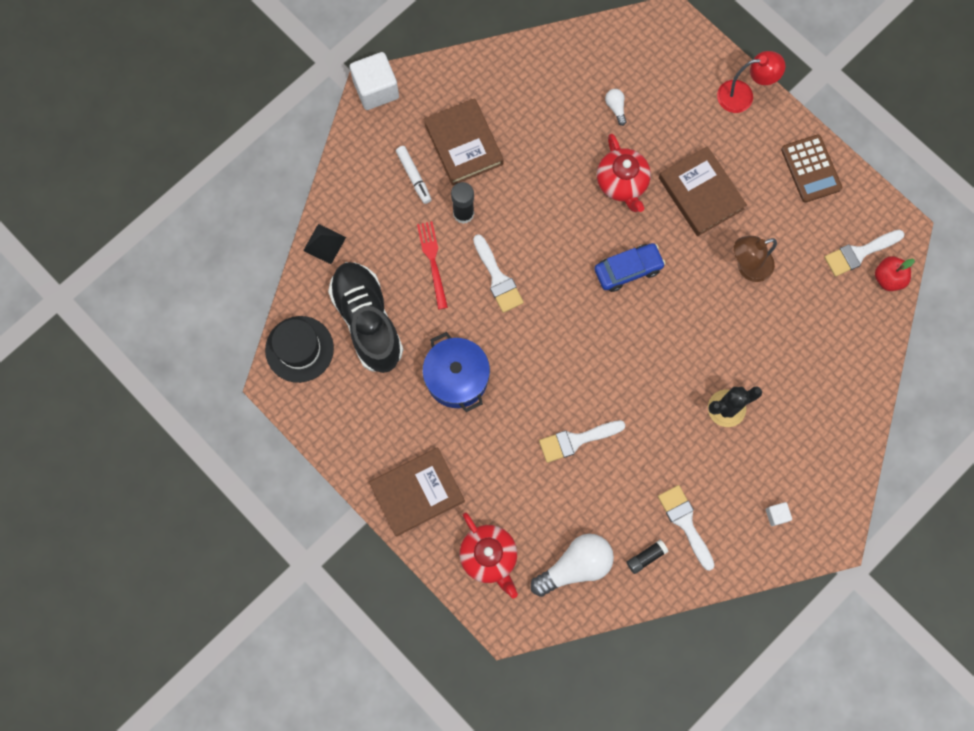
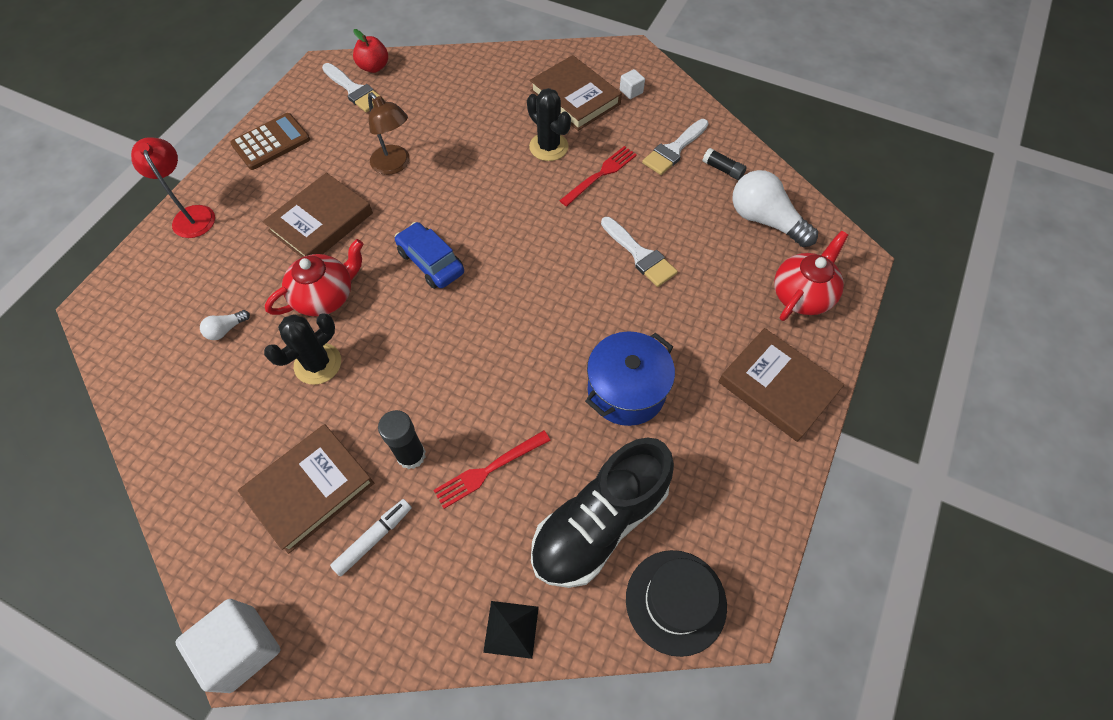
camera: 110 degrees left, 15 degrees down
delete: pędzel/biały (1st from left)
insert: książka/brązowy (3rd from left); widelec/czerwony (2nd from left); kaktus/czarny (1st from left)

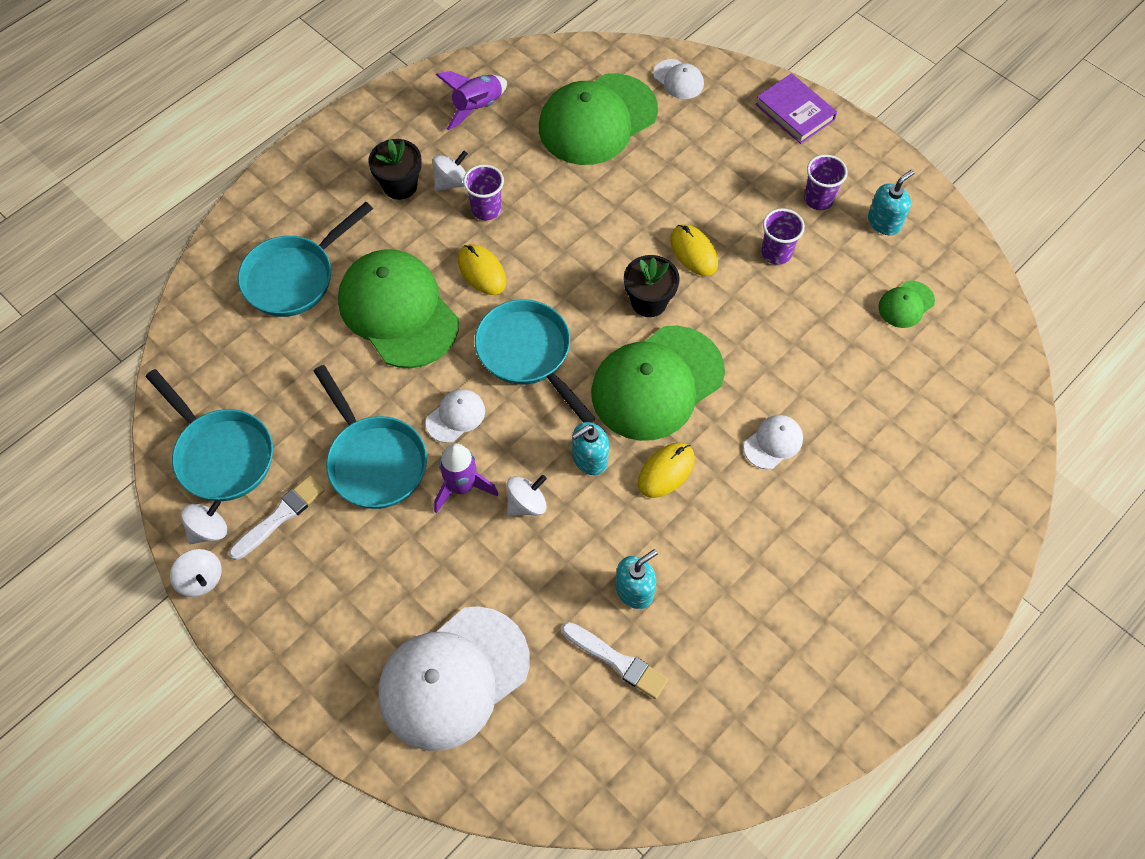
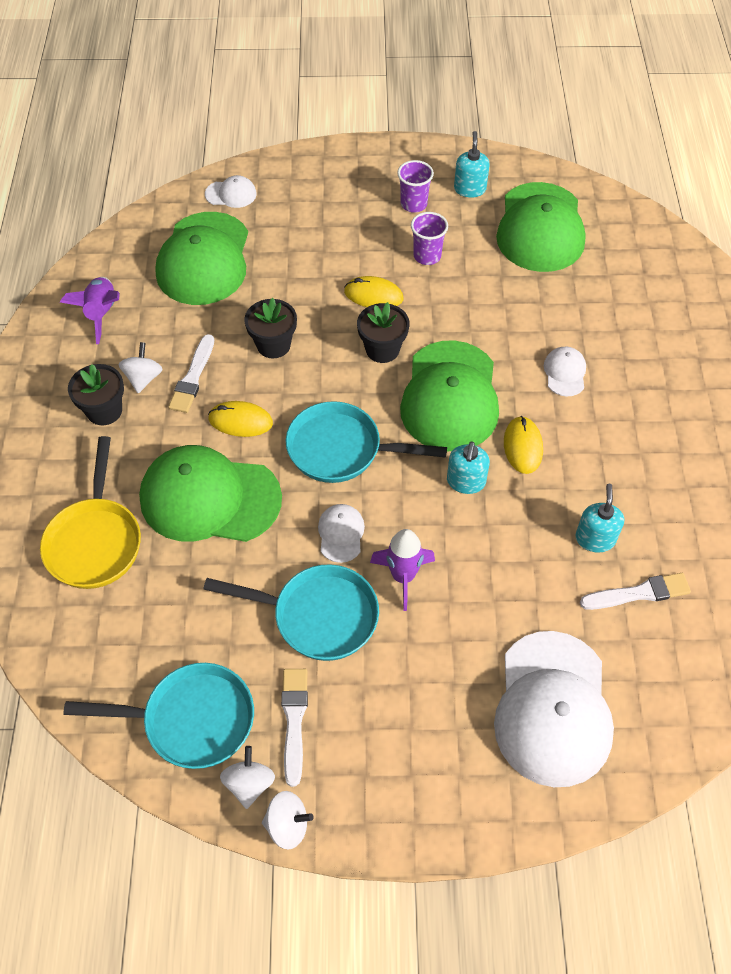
camera: 45 degrees left, 5 degrees down
delete: książka/fioletowy; bączek/biały (4th from left)
insert: doniczka/czarny (2nd from left)
replace: szklanka/fioletowy (1st from left) to pędzel/biały (1st from left)
recolor: patelnia/turkusowy (2nd from left) to patelnia/żółty
resize: czapka/zielony (4th from left) x2.27

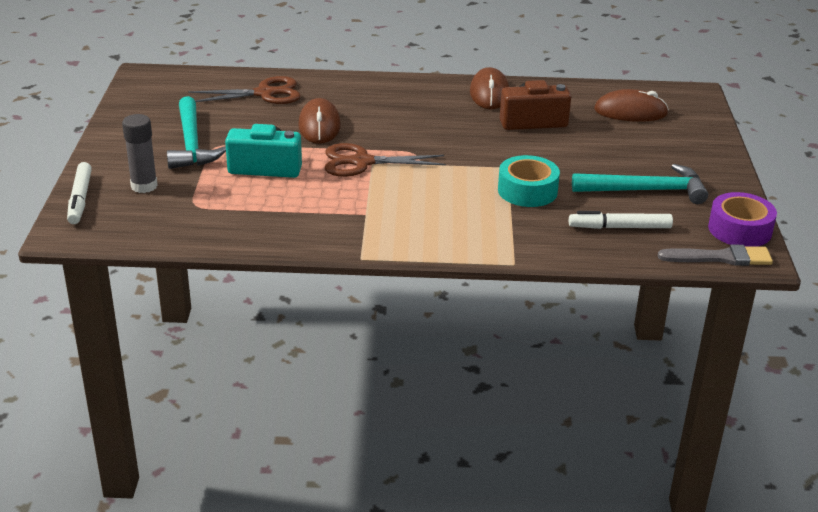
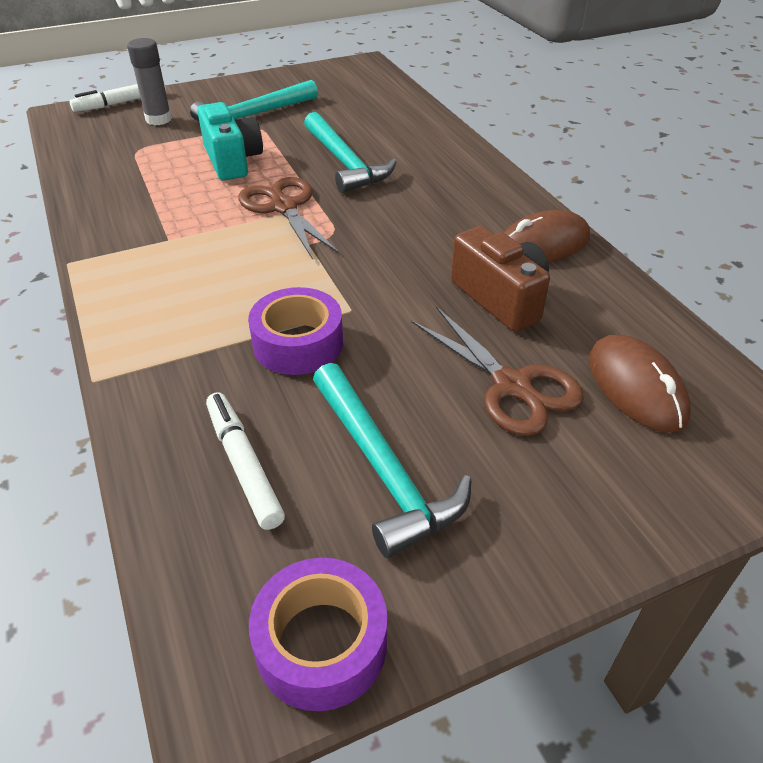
camera: 65 degrees right, 10 degrees up
delete: pędzel/szary
move: nożyczki/brązowy (1st from left in the first image) to nożyczki/brązowy (2nd from left)
replace: myszka/brązowy (1st from left) to młotek/turkusowy (2nd from left)
recolor: taśma klejąca/turkusowy to taśma klejąca/fioletowy (1st from left)

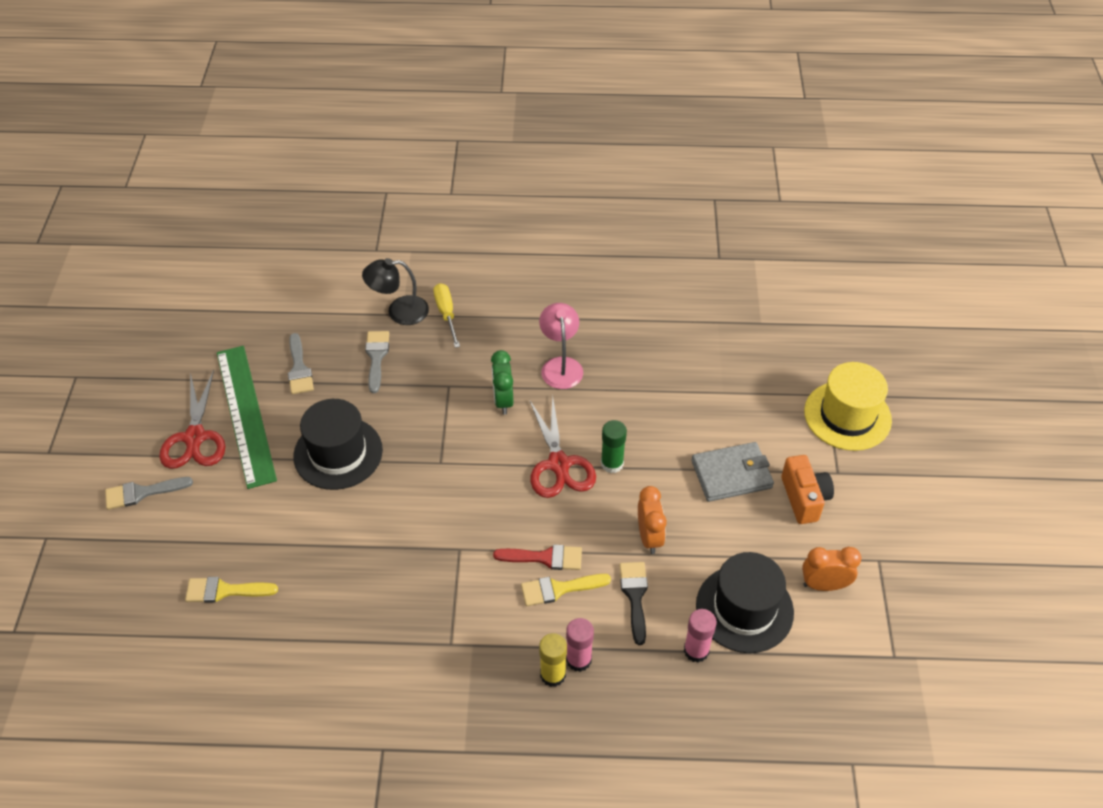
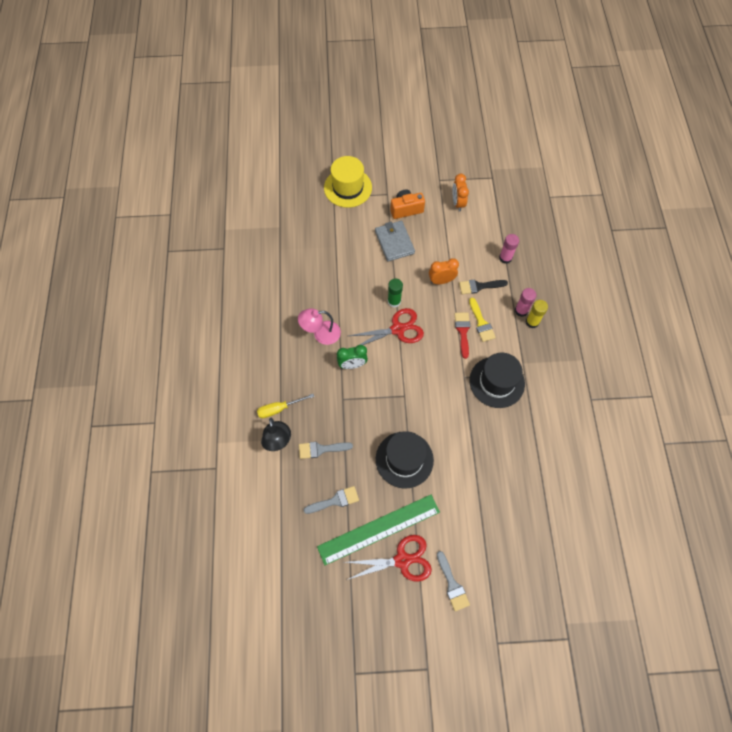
camera: 95 degrees left, 15 degrees up
delete: pędzel/żółty (1st from left)
move: kapelusz/czarny (2nd from left)

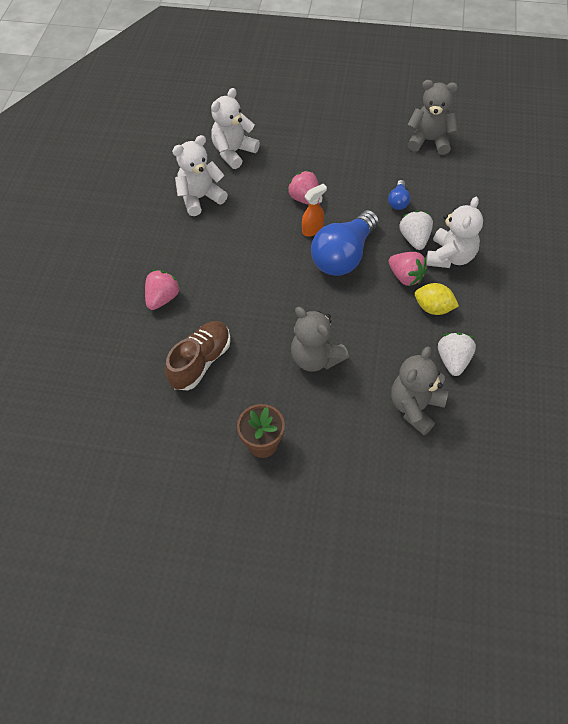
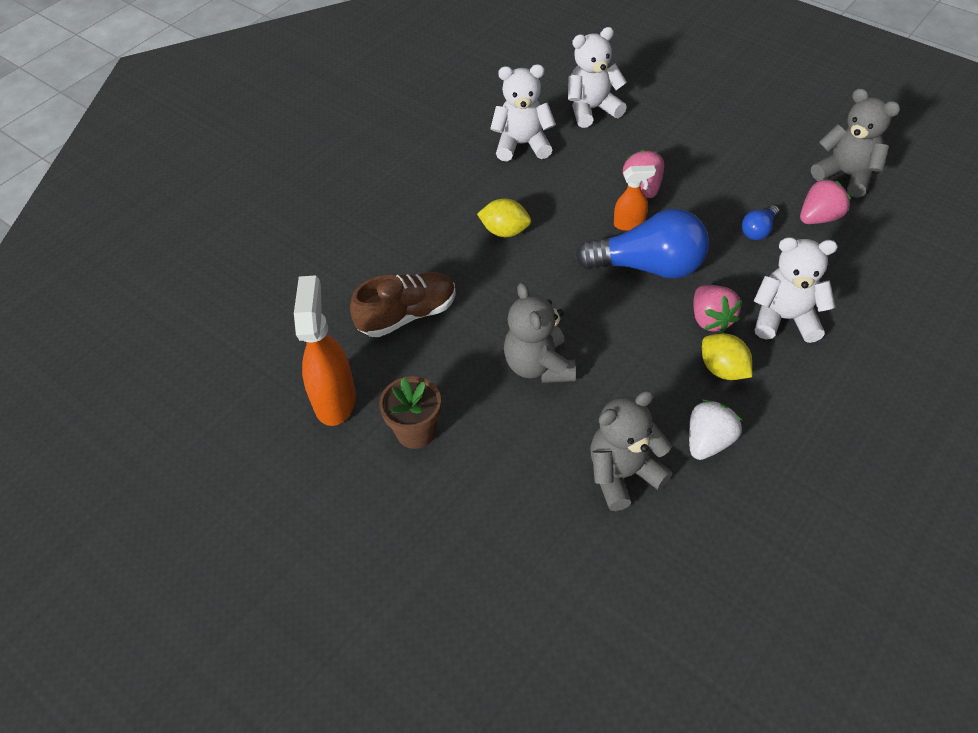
camera: 30 degrees right, 5 degrees down
delete: truskawka/biały (1st from left)
insert: cytryna/żółty (1st from left); spryskiwacz/pomarańczowy (1st from left)
move: truskawka/różowy (1st from left in the first image) to truskawka/różowy (3rd from left)
rotate: miś/biały (3rd from left) 135 degrees counterclockwise; żarówka/niebieski (1st from left) 150 degrees counterclockwise

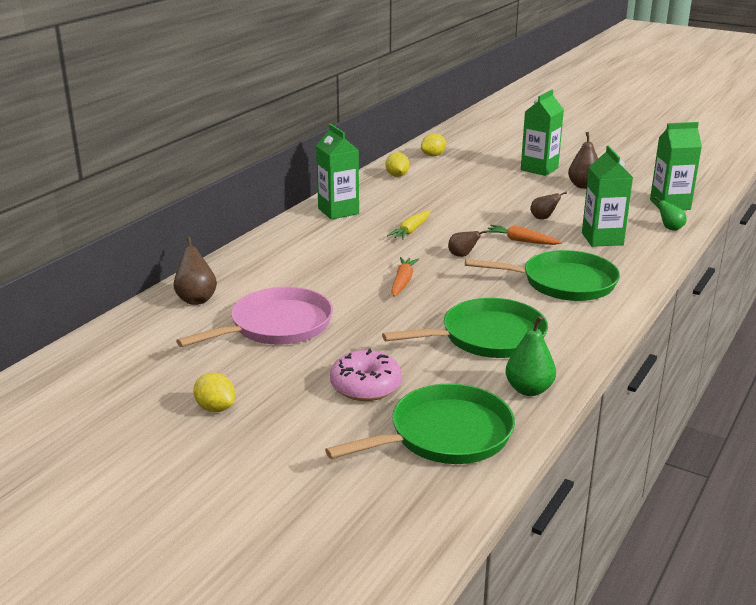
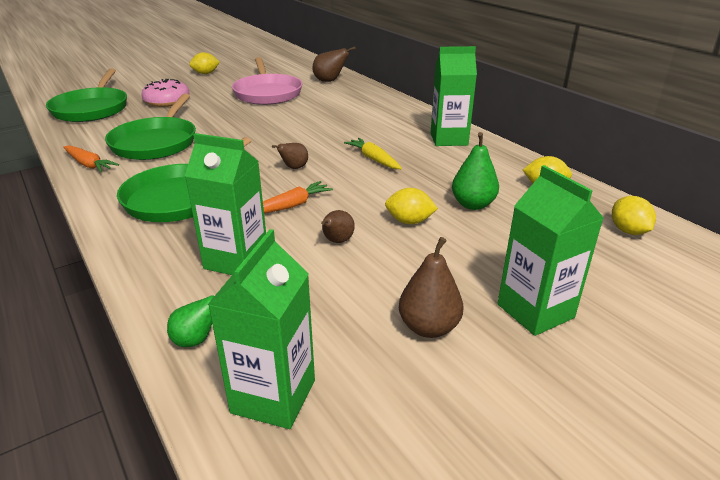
camera: 115 degrees right, 5 degrees up
insert: cytryna/żółty (2nd from left)
move: marchewka/pomarańczowy (1st from left); gruszka/zielony (1st from left in the first image) to gruszka/zielony (2nd from left)

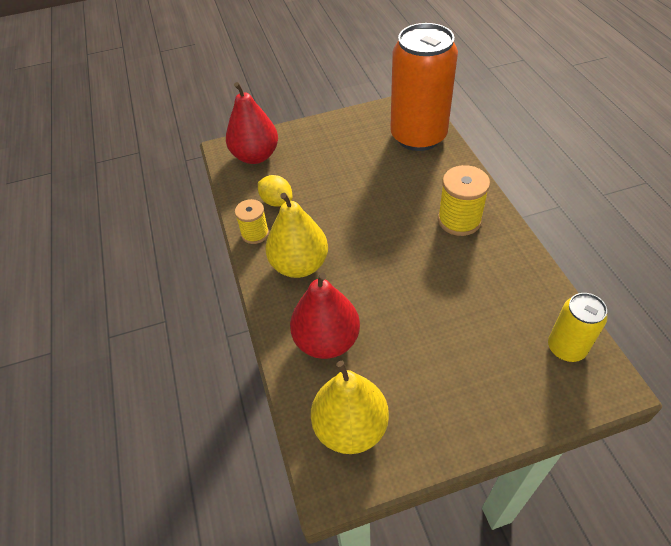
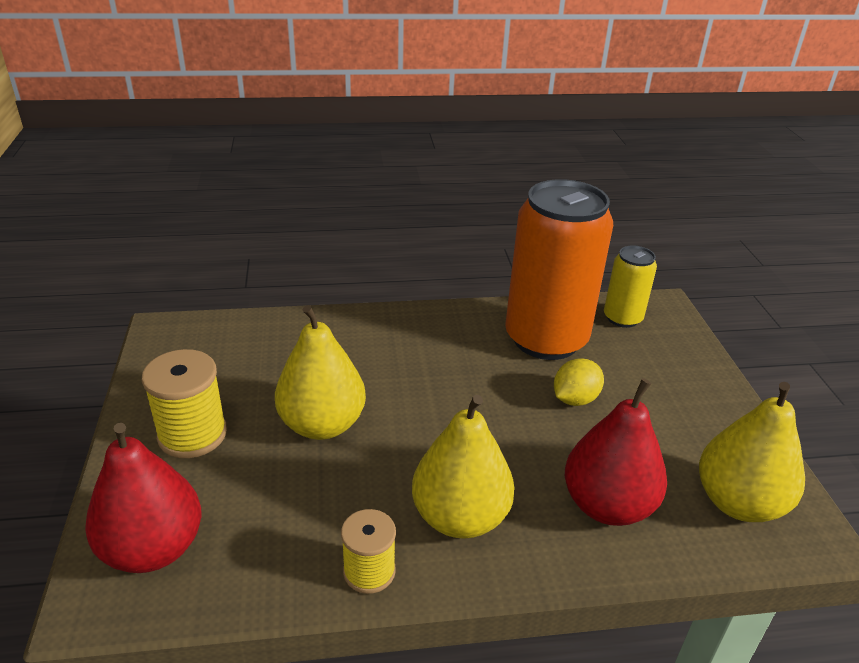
camera: 85 degrees left, 15 degrees down
insert: gruszka/żółty (1st from left)
move: puszka/pomarańczowy; szpulka/żółty (2nd from left in the first image) to szpulka/żółty (1st from left); cytryna/żółty

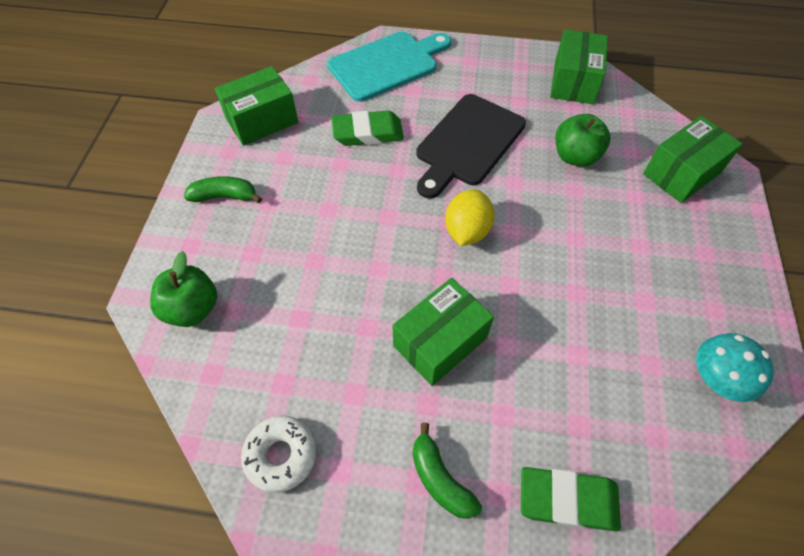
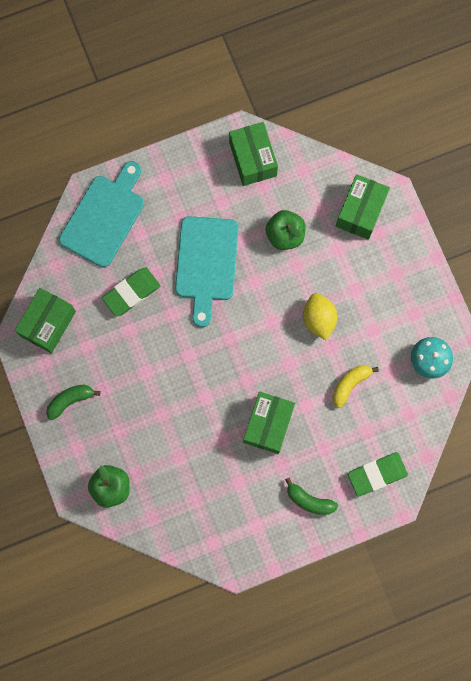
camera: 30 degrees left, 20 degrees up
delete: donut/biały
insert: banan/żółty
move: cytryna/żółty
recolor: deska do krojenia/czarny to deska do krojenia/turkusowy (2nd from left)

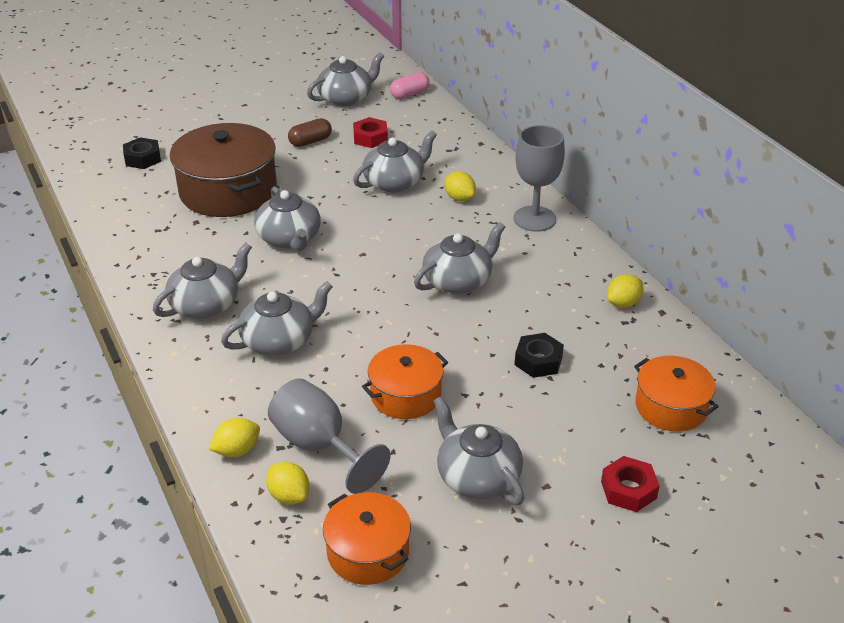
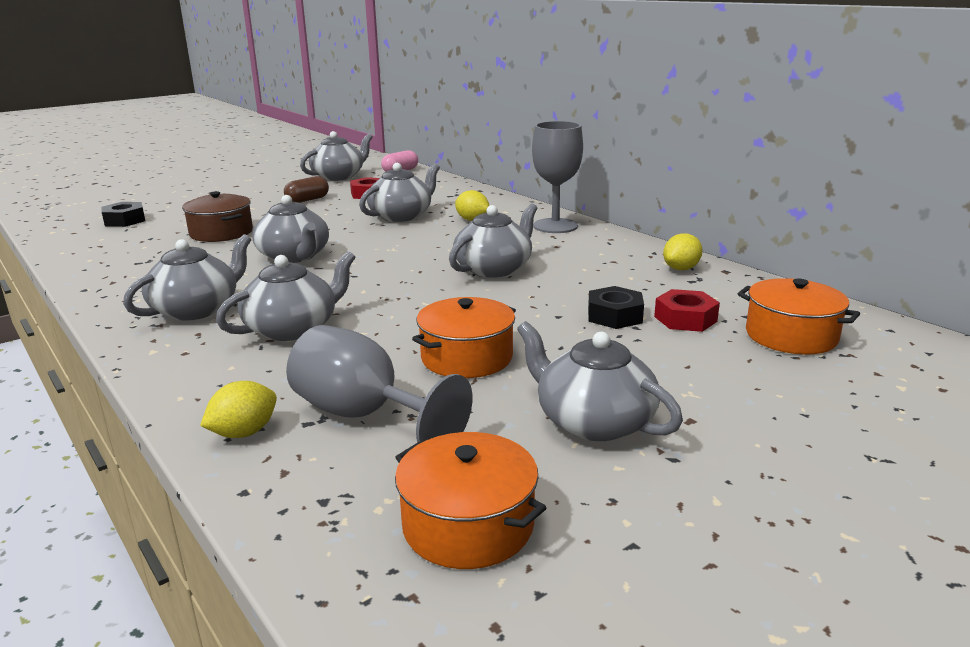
camera: 10 degrees left, 15 degrees down
delete: cytryna/żółty (2nd from left)
move: nakrętka/czerwony (2nd from left)
resize: garnek/brązowy x0.58

